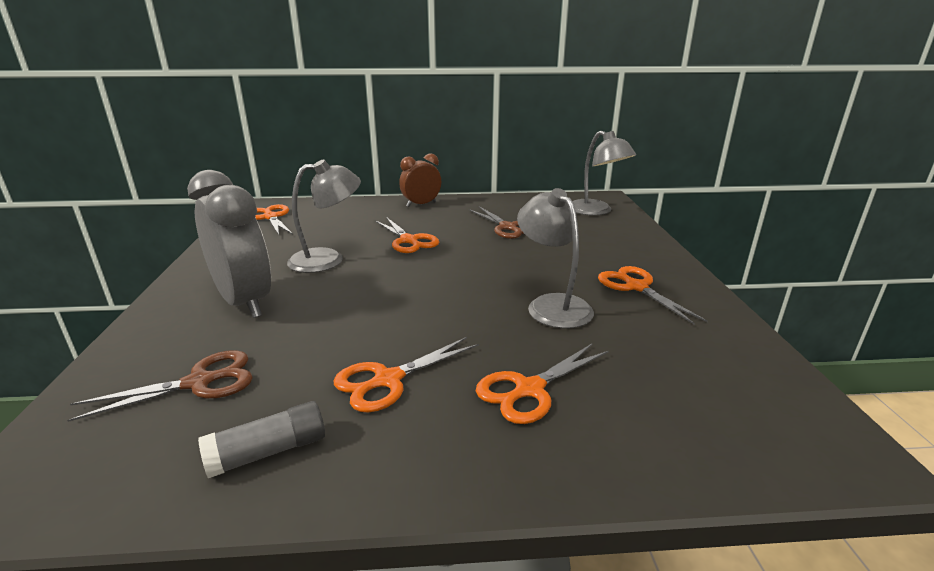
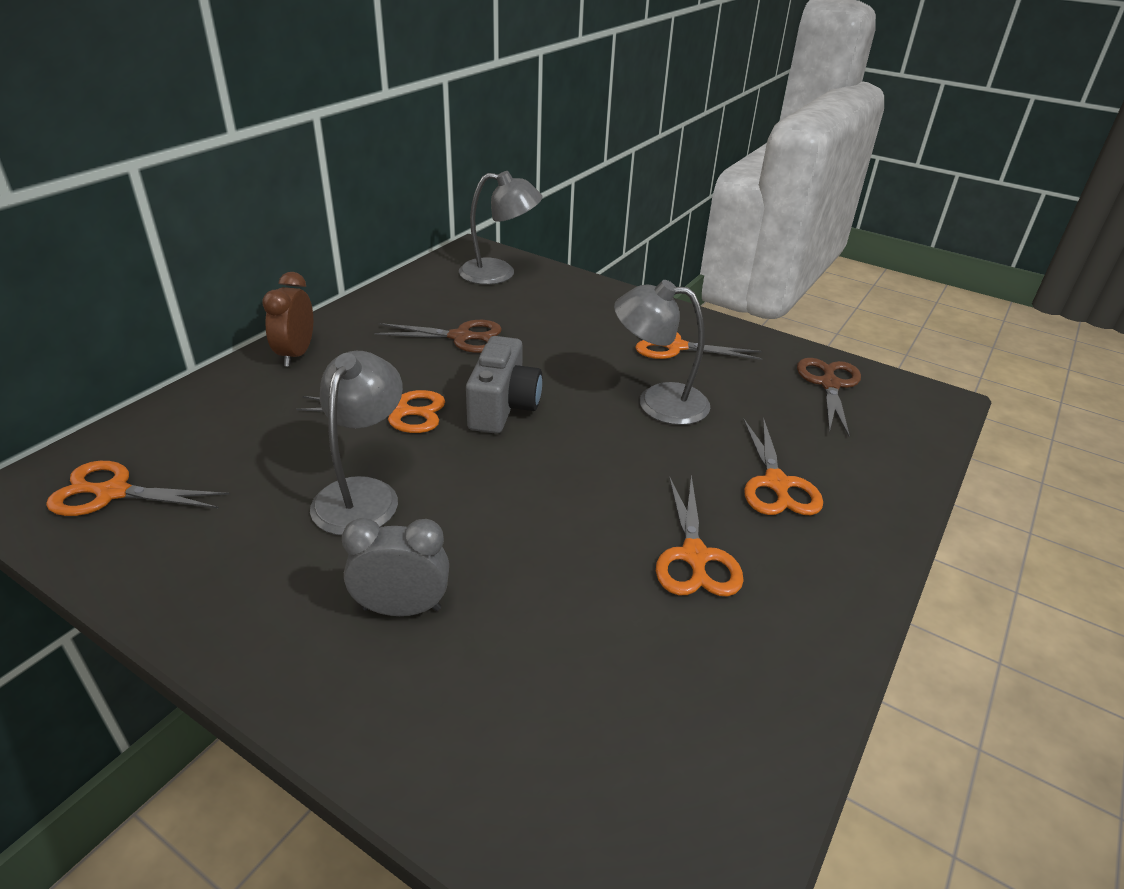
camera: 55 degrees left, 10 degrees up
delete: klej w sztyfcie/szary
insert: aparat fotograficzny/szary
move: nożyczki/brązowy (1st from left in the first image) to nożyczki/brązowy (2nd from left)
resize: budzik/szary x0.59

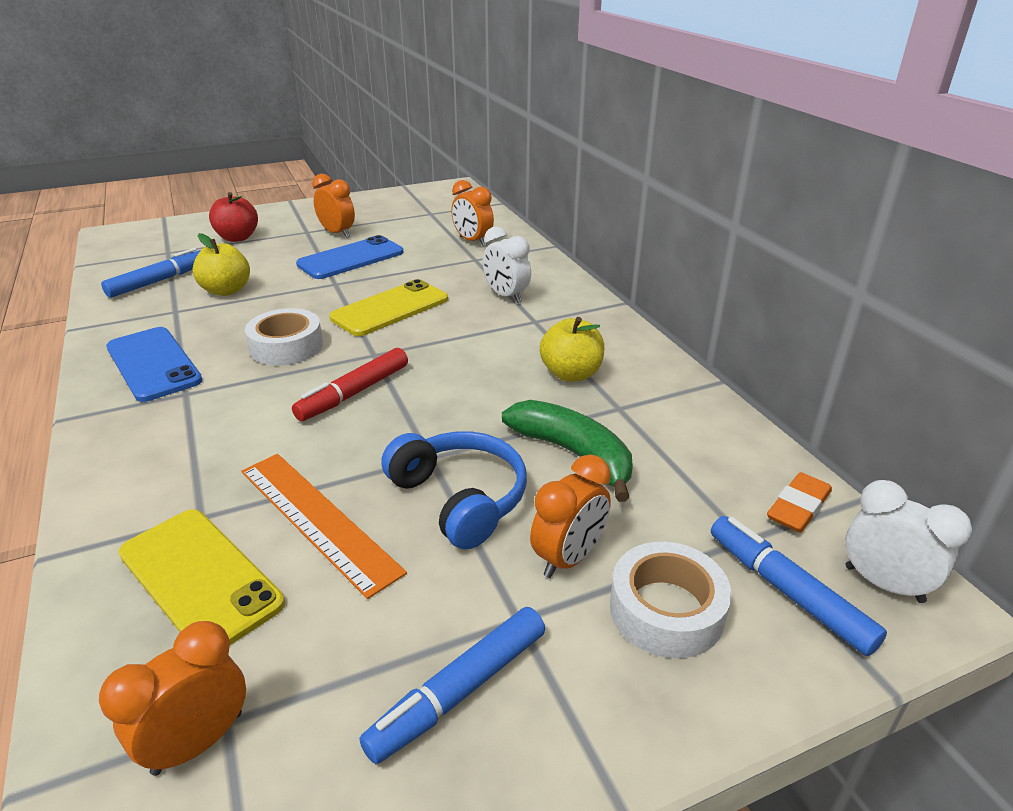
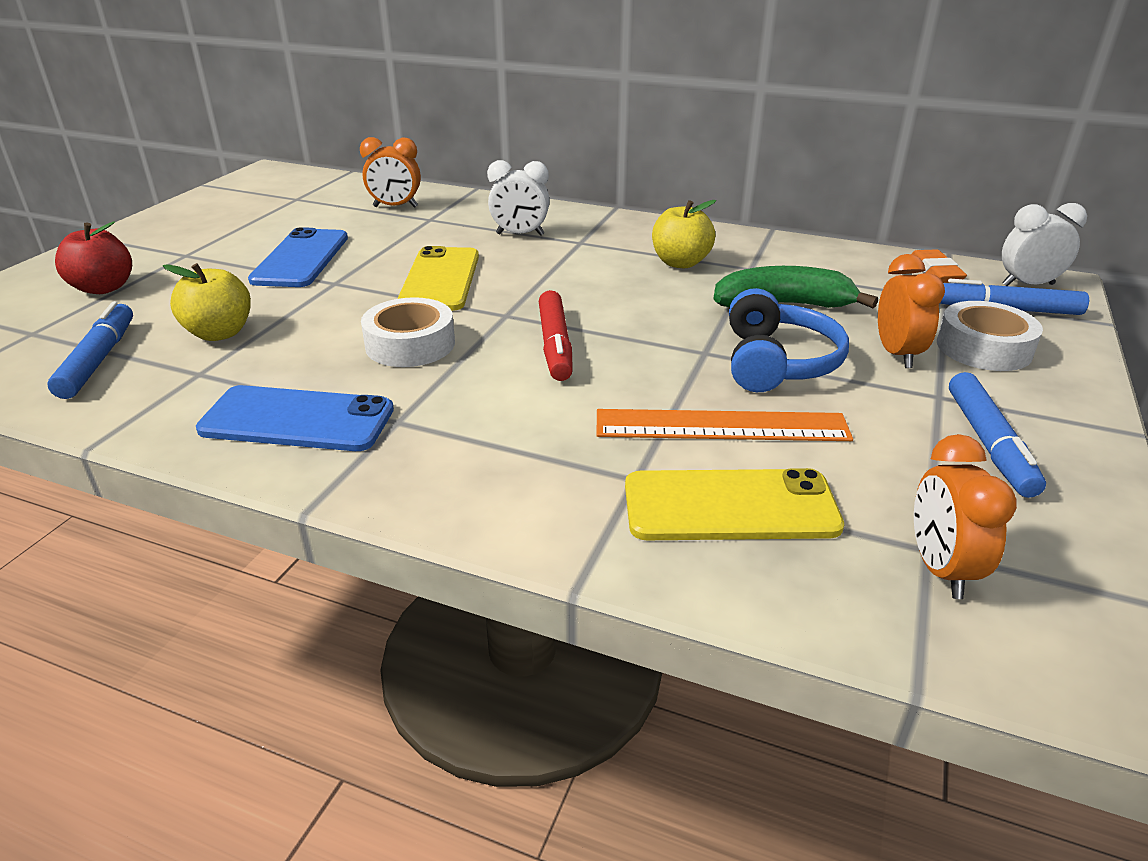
camera: 45 degrees left, 0 degrees up
delete: budzik/pomarańczowy (2nd from left)
rotate: słuchawki/niebieski 90 degrees clockwise

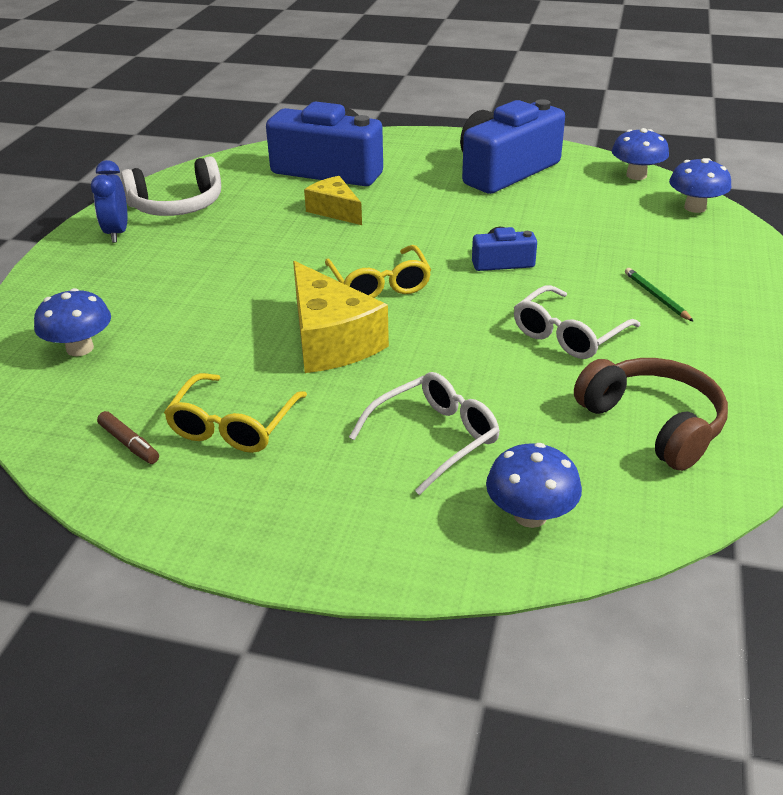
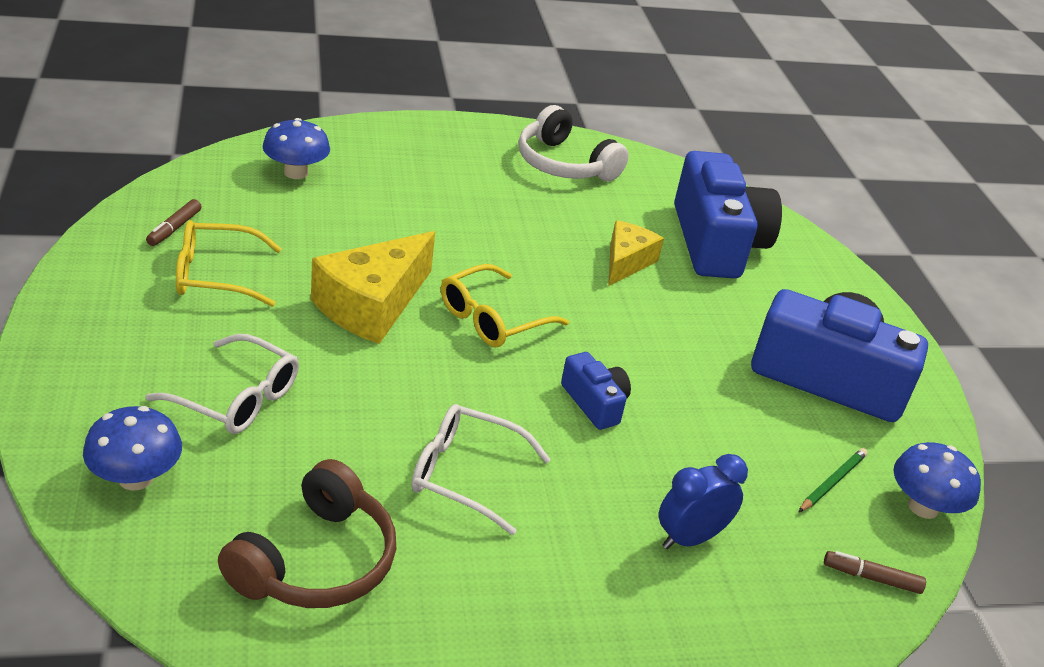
camera: 60 degrees right, 0 degrees up
move: budzik/niebieski; ołówek/zielony
replace: grzyb/niebieski (4th from left) to flamaster/brązowy (2nd from left)

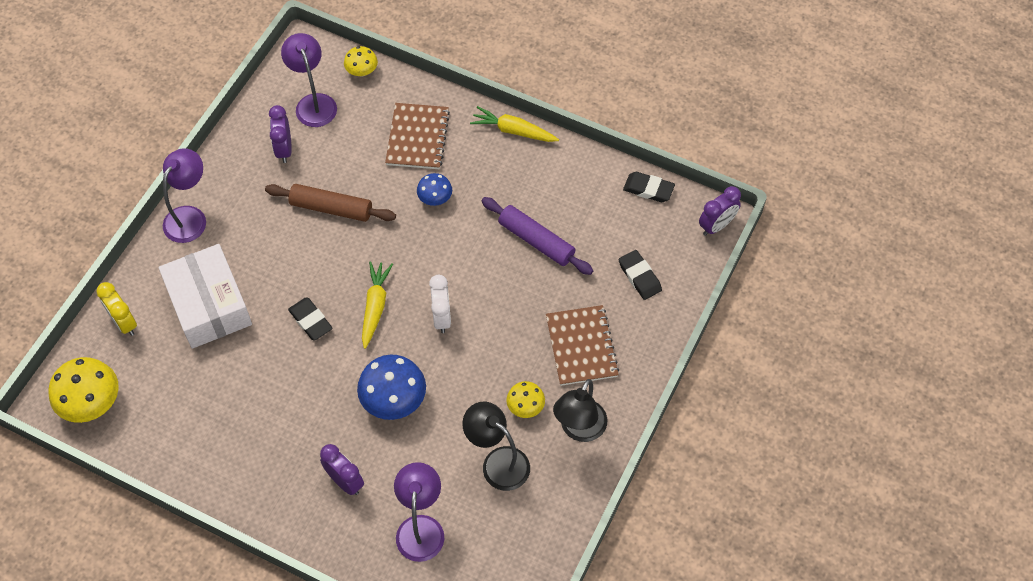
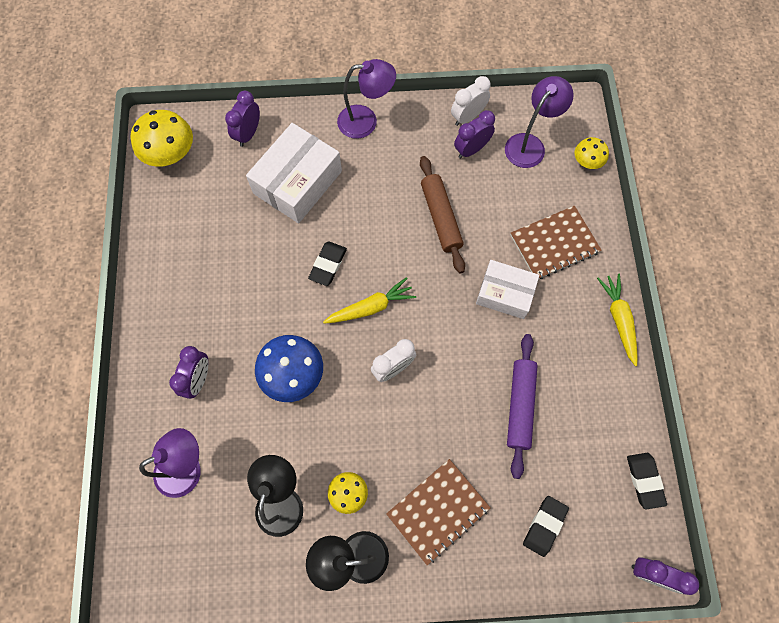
camera: 60 degrees right, 10 degrees up
insert: budzik/biały (2nd from left)
replace: grzyb/niebieski (2nd from left) to pudełko/biały (2nd from left)
recolor: budzik/żółty to budzik/fioletowy (2nd from left)

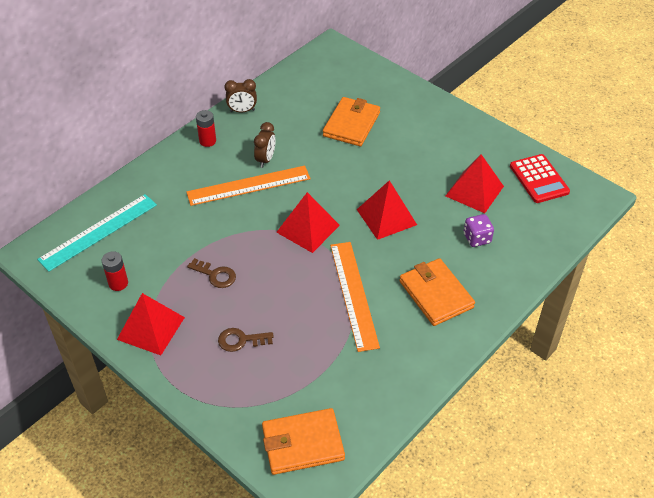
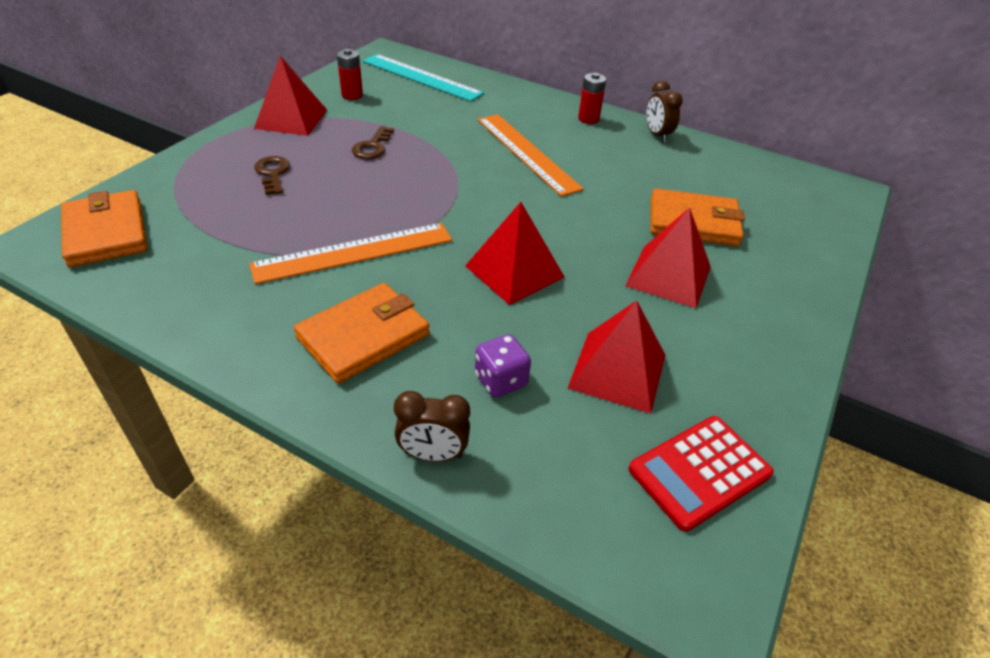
camera: 75 degrees right, 5 degrees down
move: budzik/brązowy (2nd from left in the first image) to budzik/brązowy (1st from left); piramida/czerwony (2nd from left in the first image) to piramida/czerwony (4th from left)

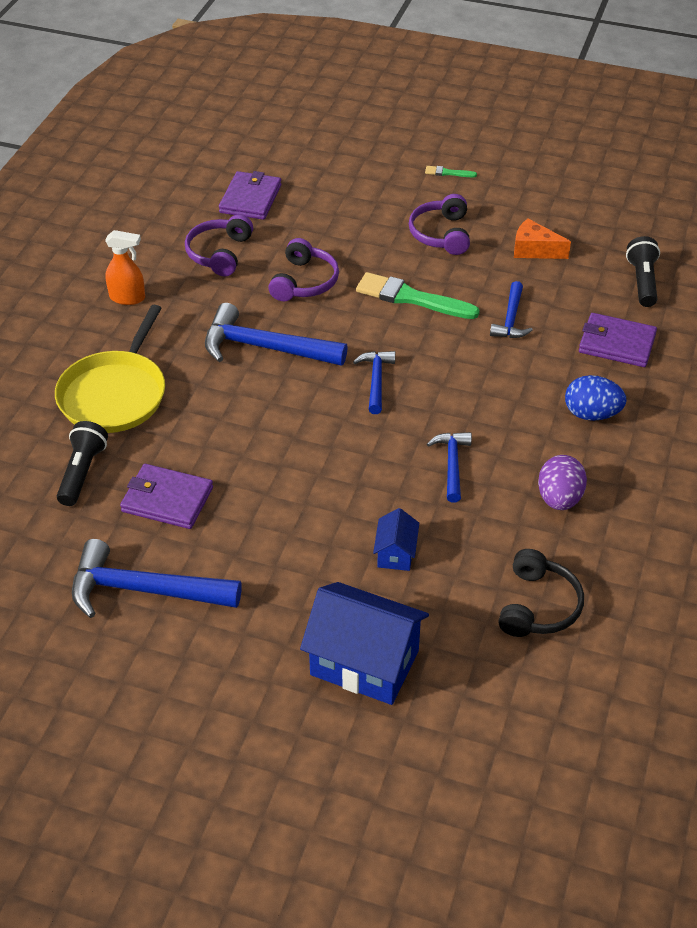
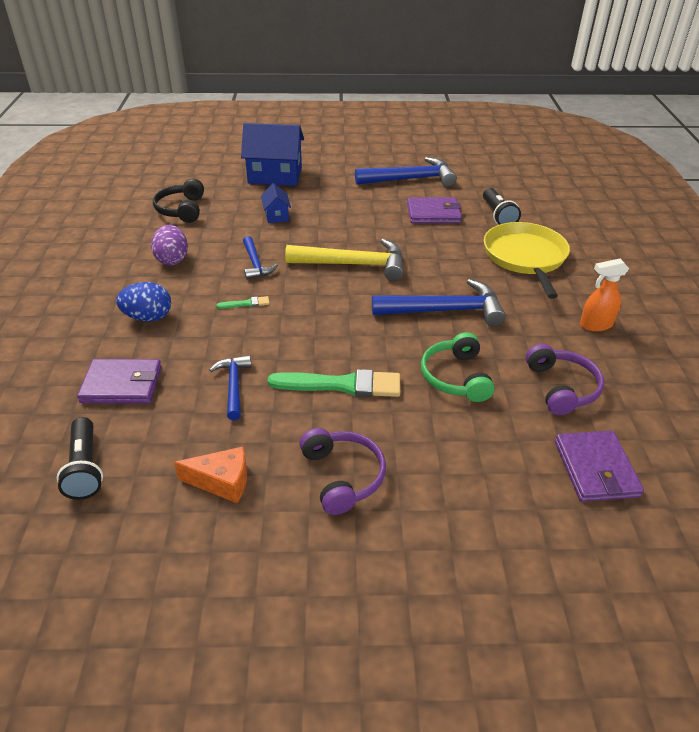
camera: 160 degrees right, 5 degrees down
delete: młotek/niebieski (3rd from left)
insert: młotek/żółty
move: pędzel/zielony (2nd from left in the first image) to pędzel/zielony (1st from left)
recolor: słuchawki/fioletowy (2nd from left) to słuchawki/zielony

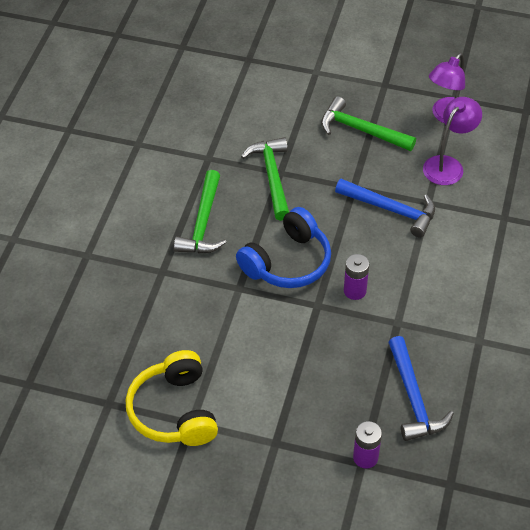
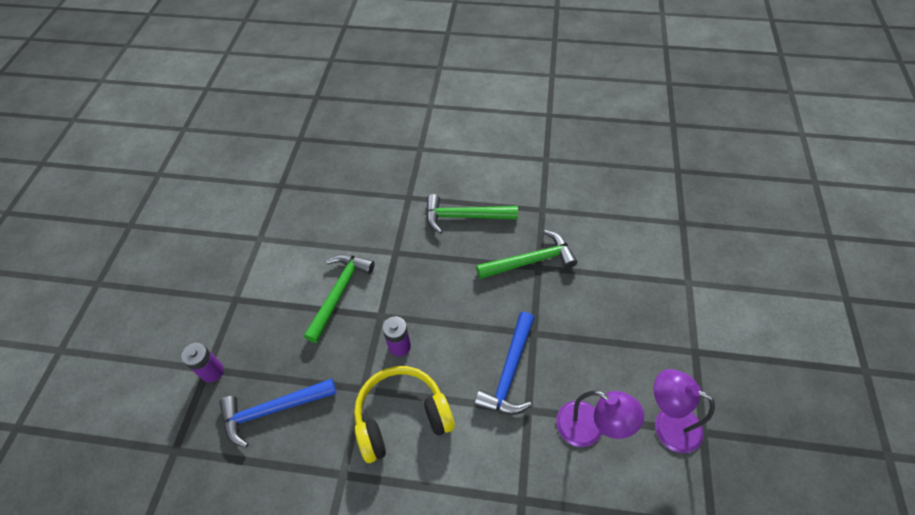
camera: 85 degrees right, 5 degrees up
delete: słuchawki/niebieski
move: młotek/zielony (3rd from left in the first image) to młotek/zielony (1st from left); słuchawki/żółty

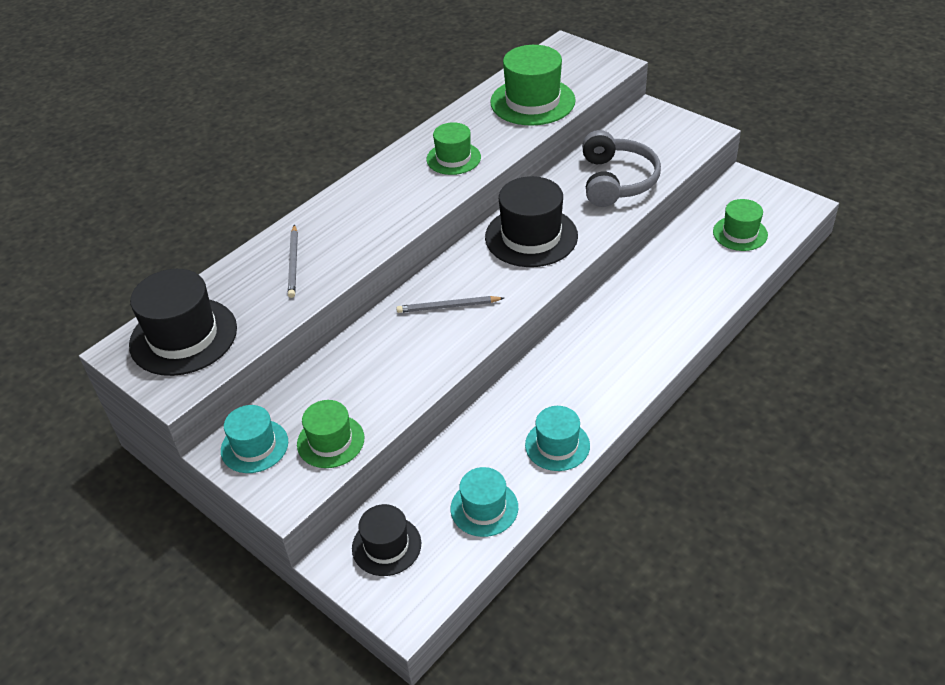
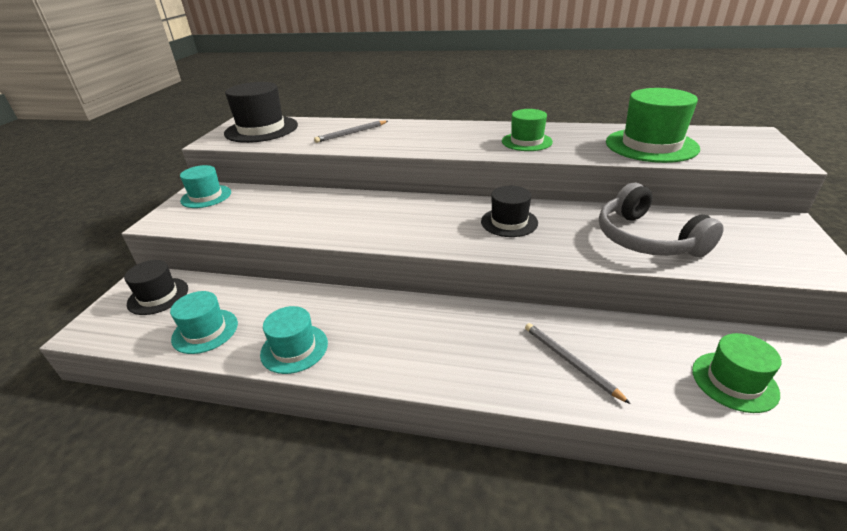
camera: 60 degrees right, 10 degrees down
delete: kapelusz/zielony (1st from left)
move: ołówek/szary (2nd from left)
rotate: słuchawki/szary 90 degrees clockwise
resize: kapelusz/czarny (3rd from left) x0.61

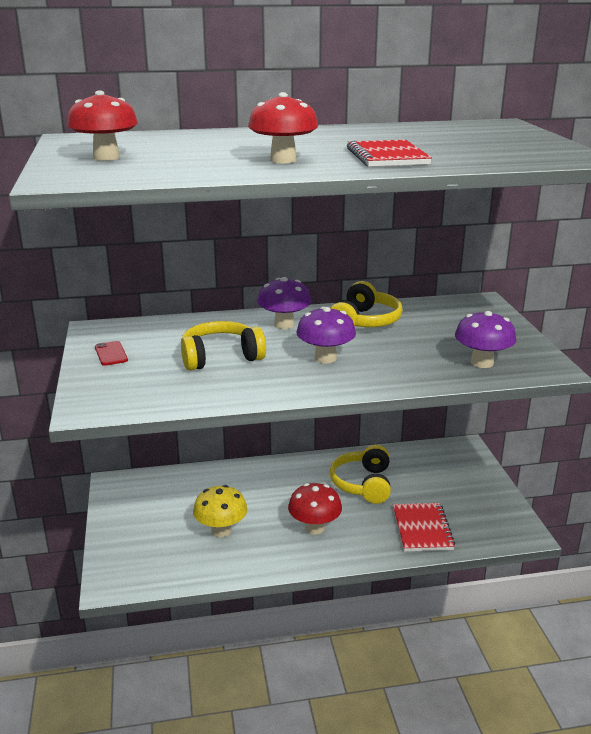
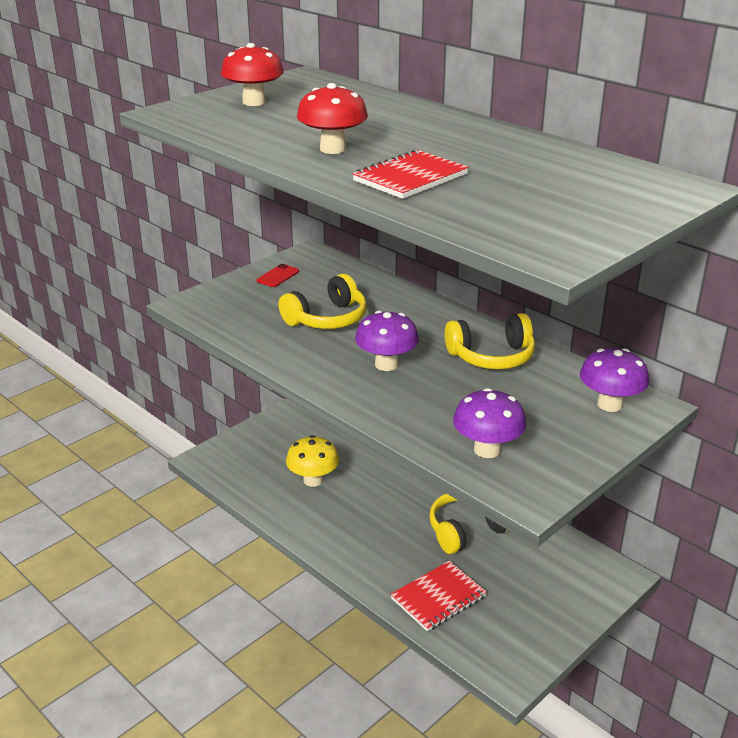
camera: 55 degrees right, 5 degrees up
delete: grzyb/czerwony (3rd from left)
move: grzyb/fioletowy (1st from left in the first image) to grzyb/fioletowy (3rd from left)
rotate: słuchawki/żółty (1st from left) 105 degrees clockwise

